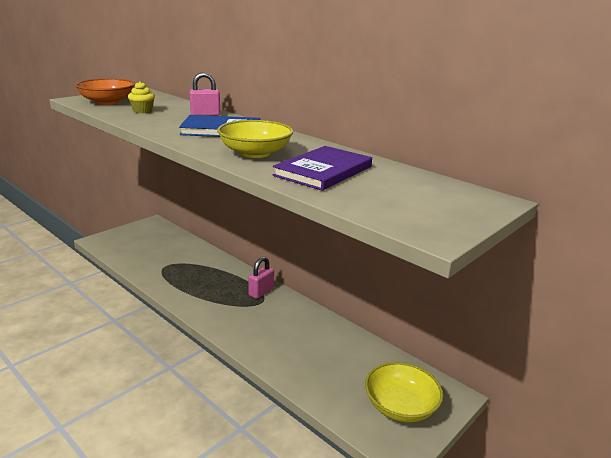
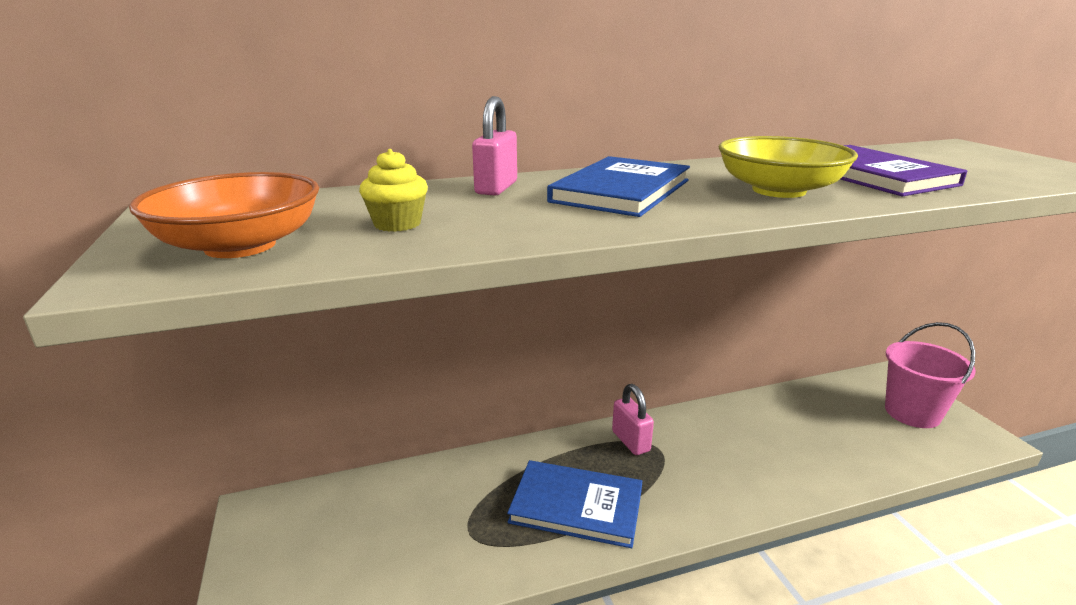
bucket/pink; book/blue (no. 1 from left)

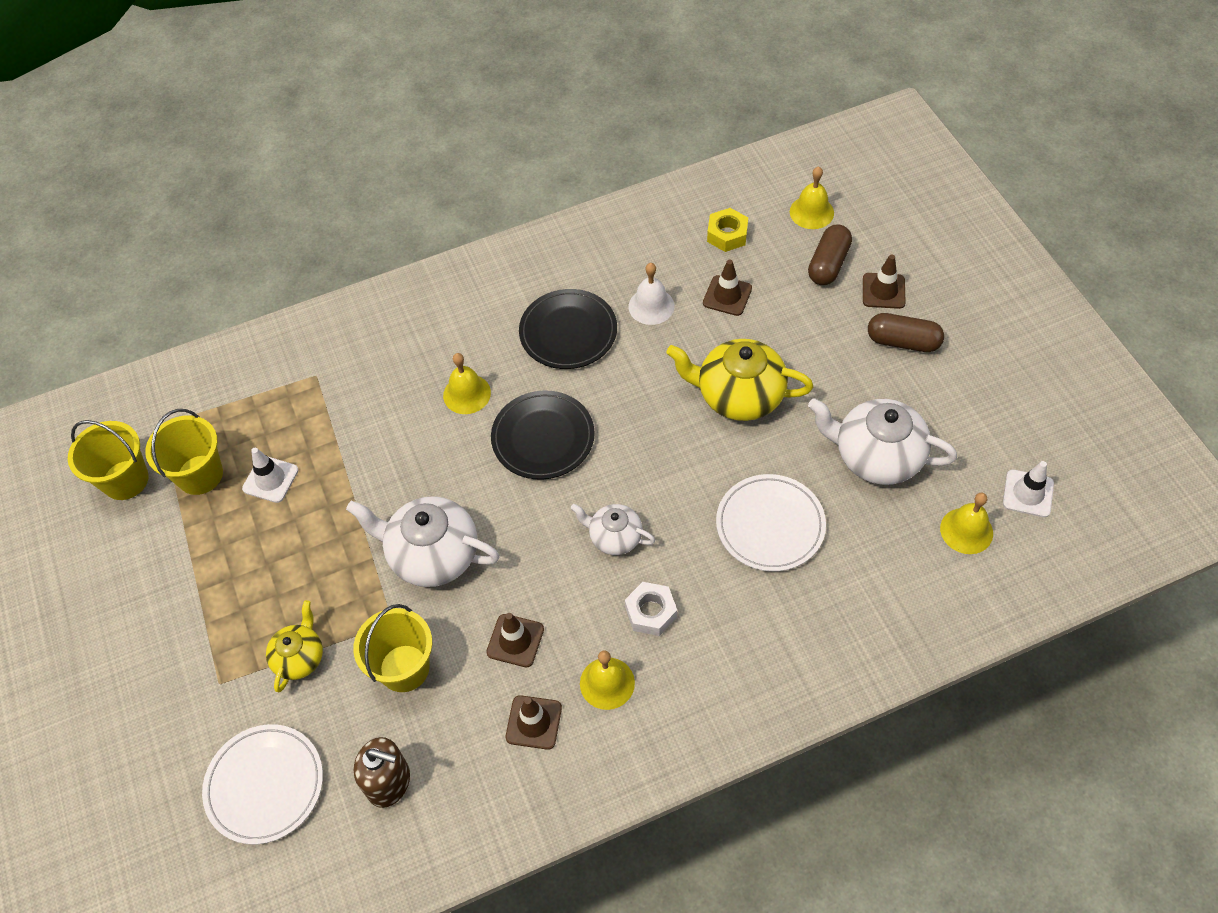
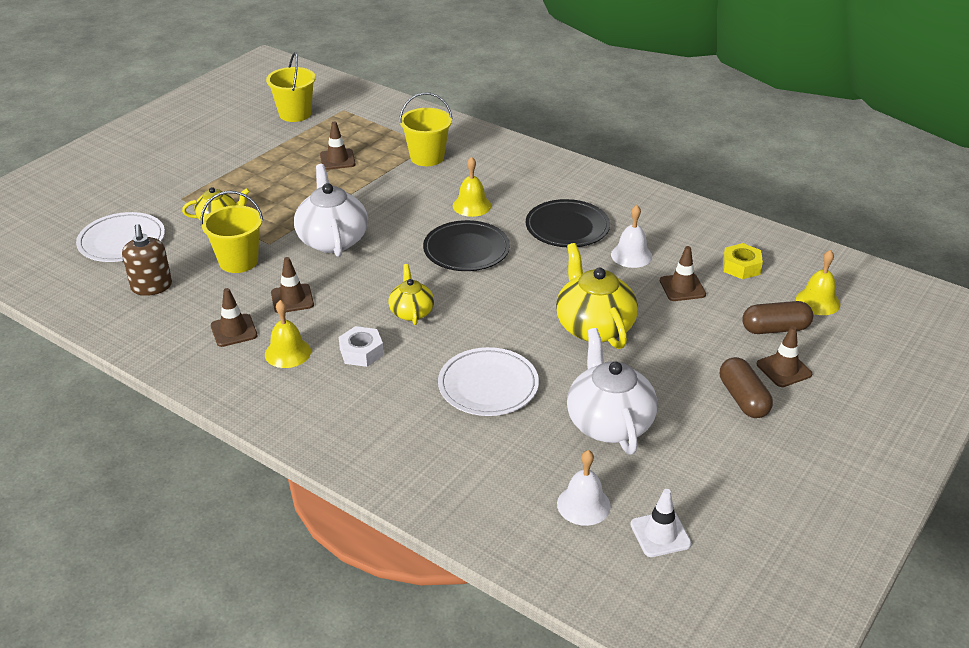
bucket/yellow (no. 3 from left); traffic cone/brown (no. 3 from left); bell/white (no. 1 from left); teapot/yellow (no. 2 from left)

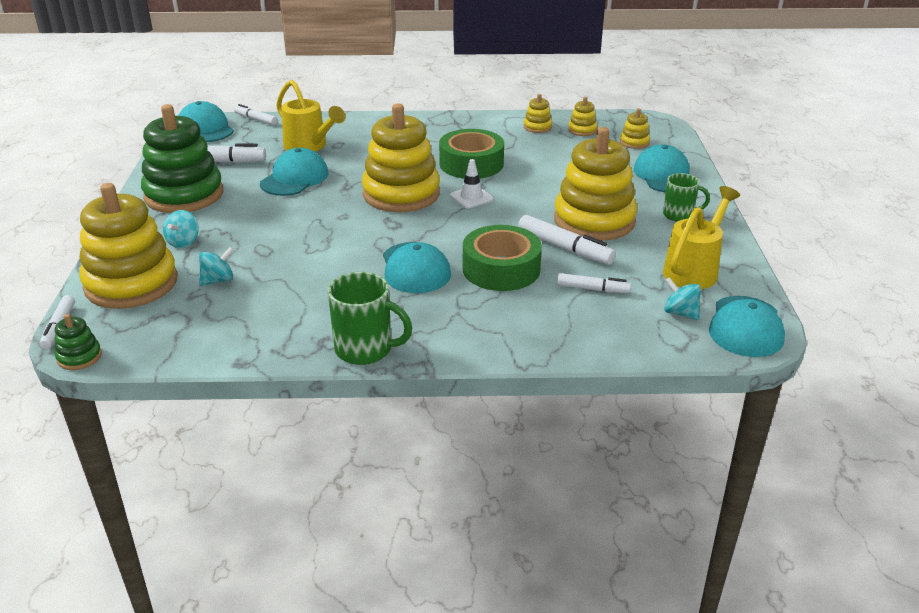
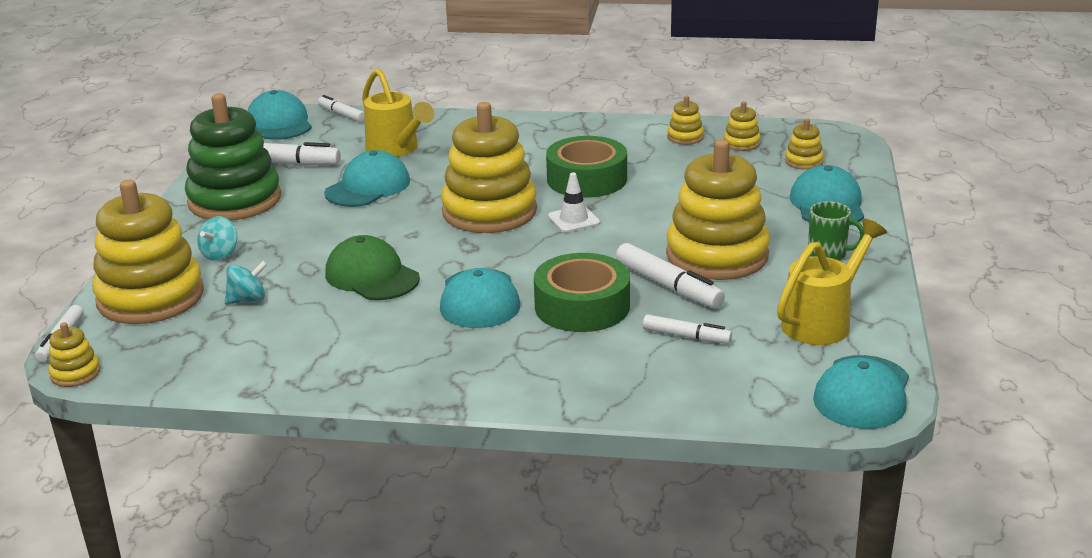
mug/green (no. 1 from left in the first image); spinning top/turquoise (no. 3 from left in the first image); stacking toy/yellow (no. 1 from left); cap/green

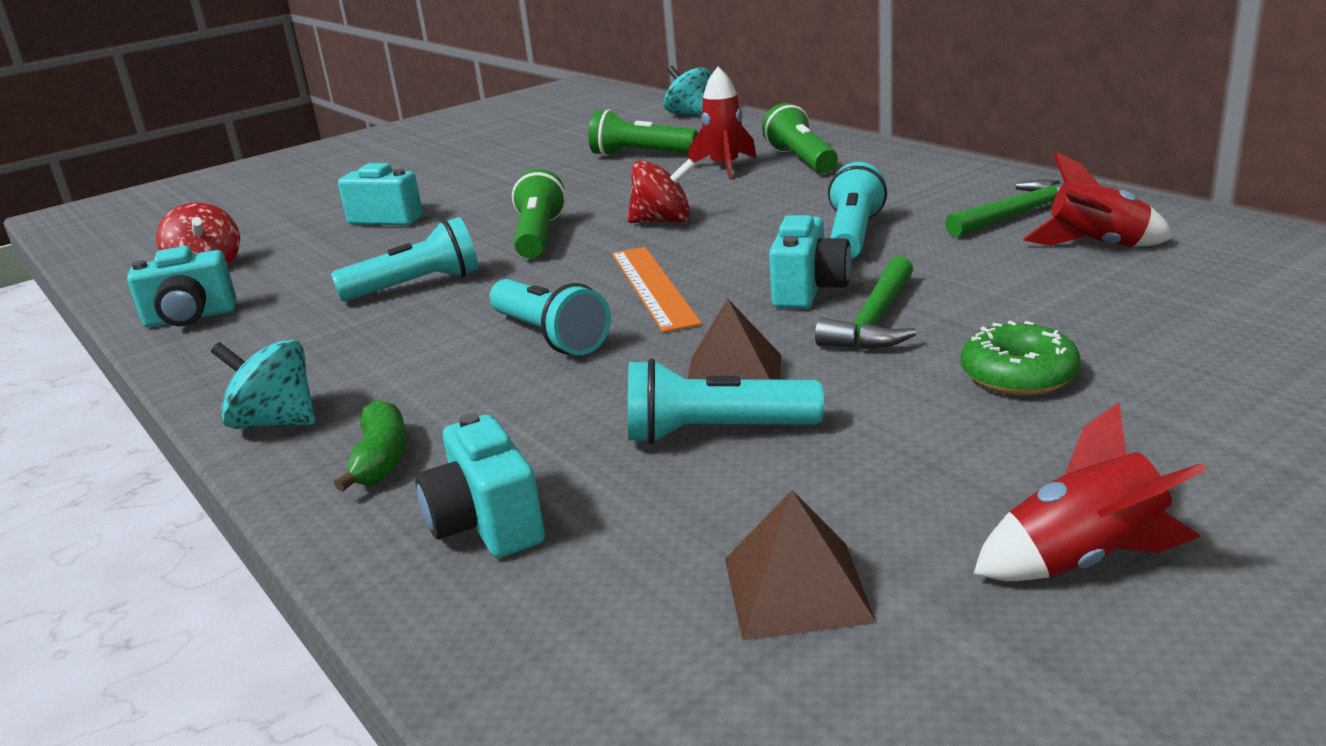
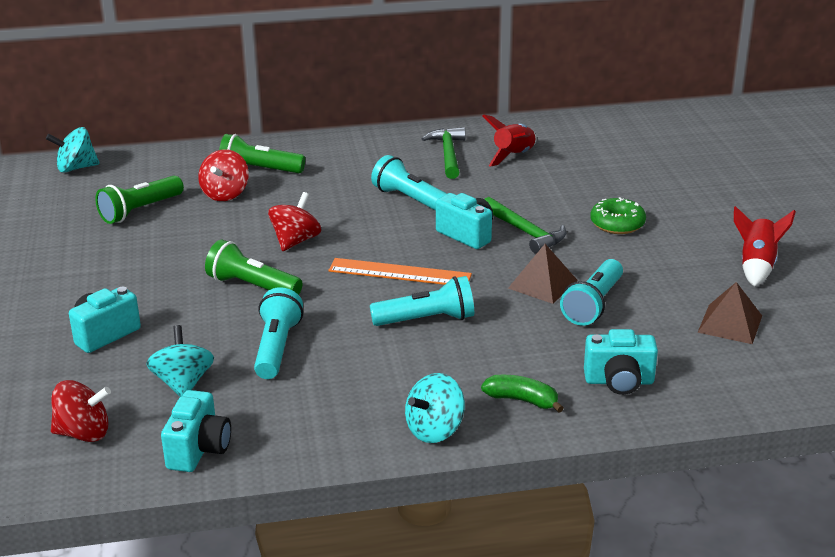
spinning top/red (no. 2 from left); spinning top/turquoise (no. 2 from left)

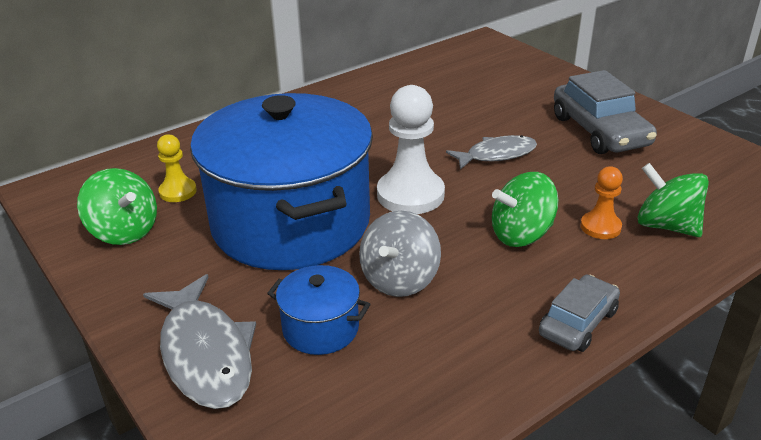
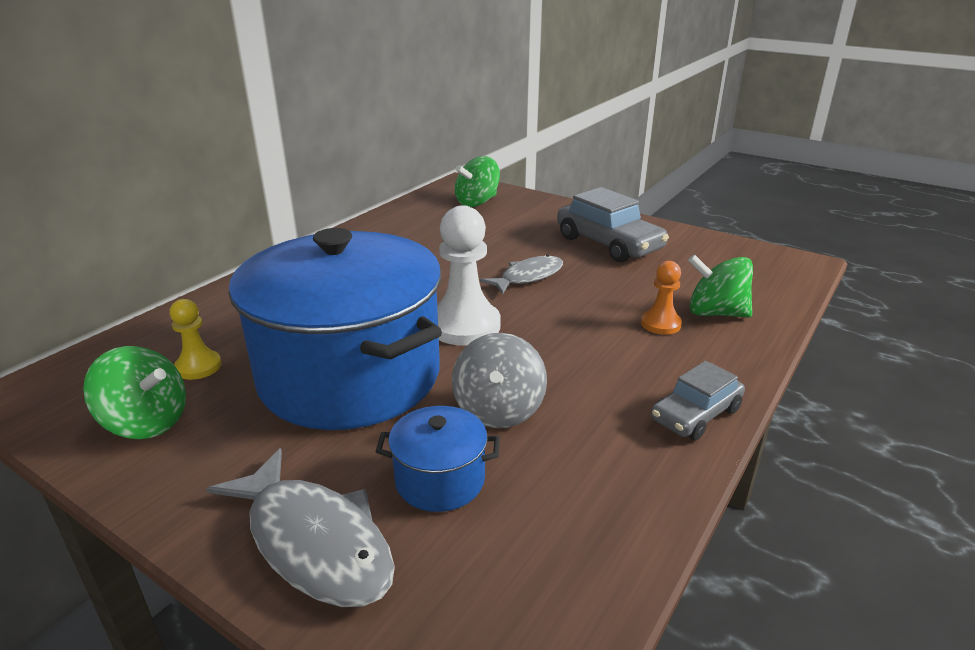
spinning top/green (no. 2 from left); car/grey (no. 2 from left)

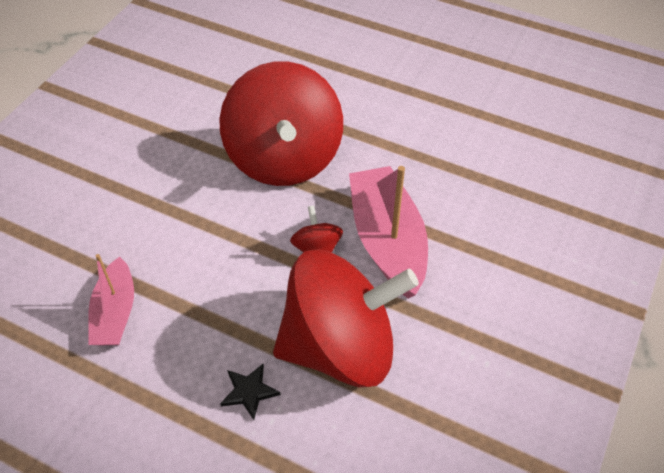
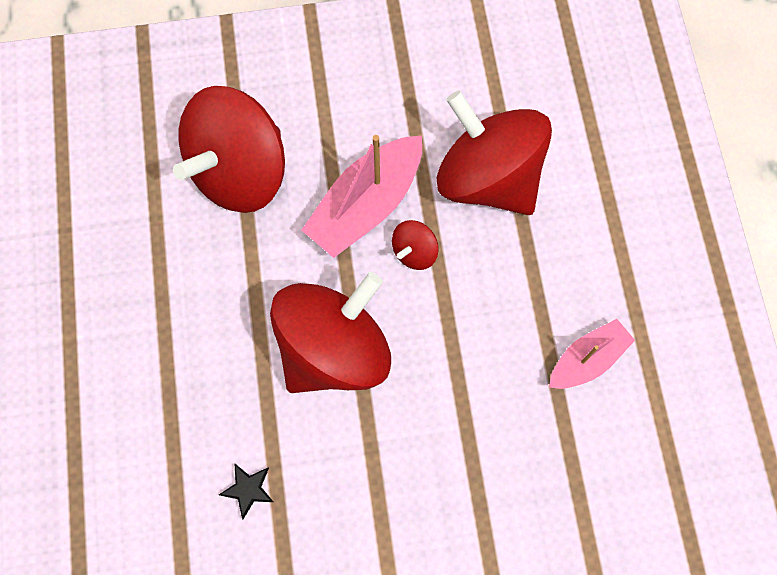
star/black; spinning top/red (no. 1 from left)

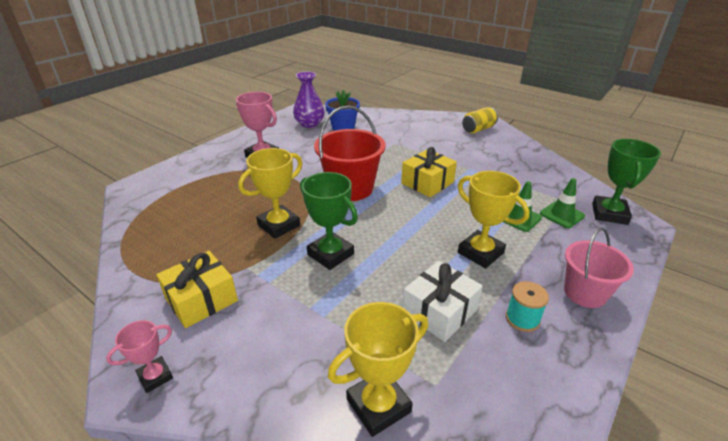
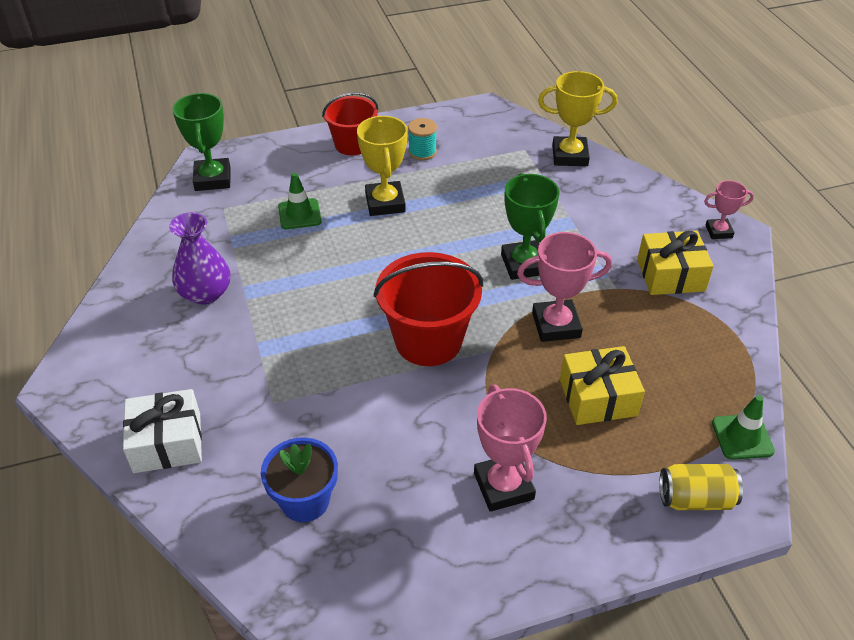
vase/purple; can/yellow; trophy/green (no. 1 from left); gift/yellow (no. 1 from left); trophy/pink (no. 2 from left); traffic cone/green (no. 2 from left); bucket/red (no. 1 from left); gift/white

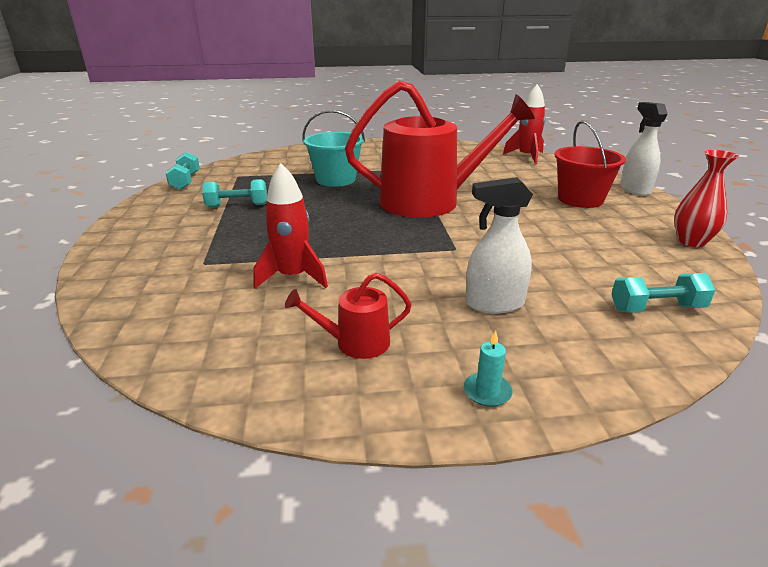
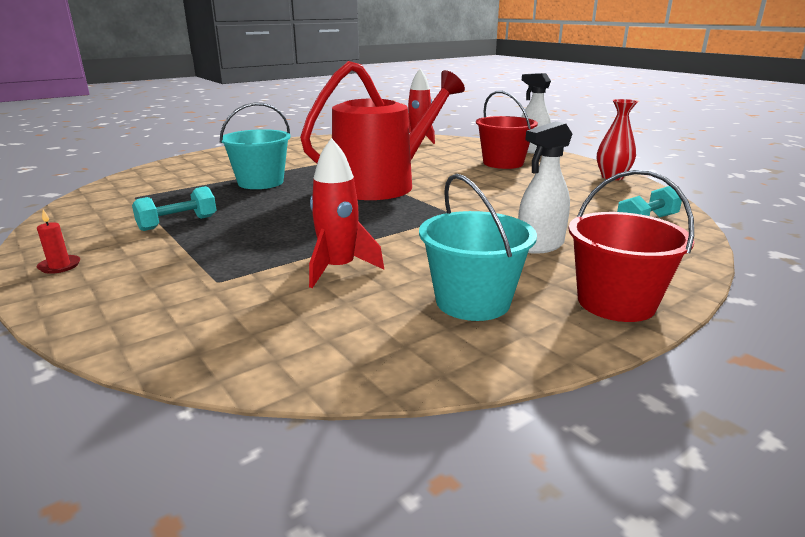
dumbbell/turquoise (no. 1 from left in the first image); bucket/turquoise (no. 2 from left); bucket/red (no. 2 from left); candle/red

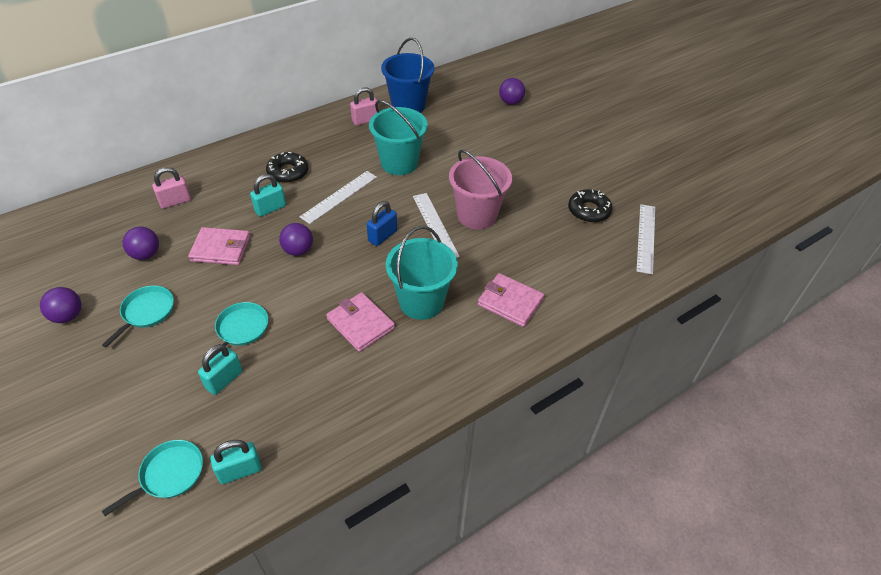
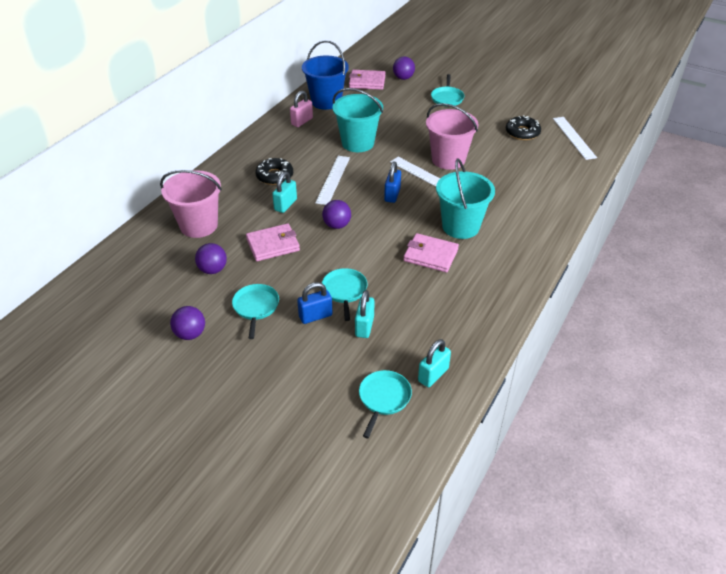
bucket/pink (no. 1 from left); wallet/pink (no. 2 from left); pan/turquoise (no. 4 from left); padlock/blue (no. 1 from left)

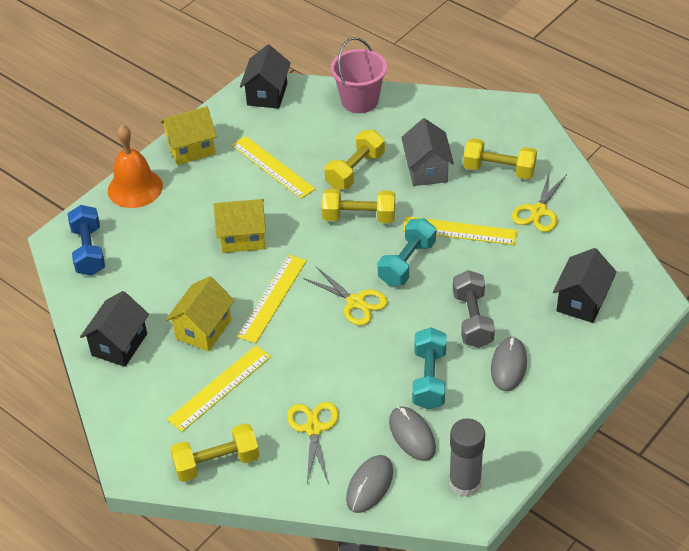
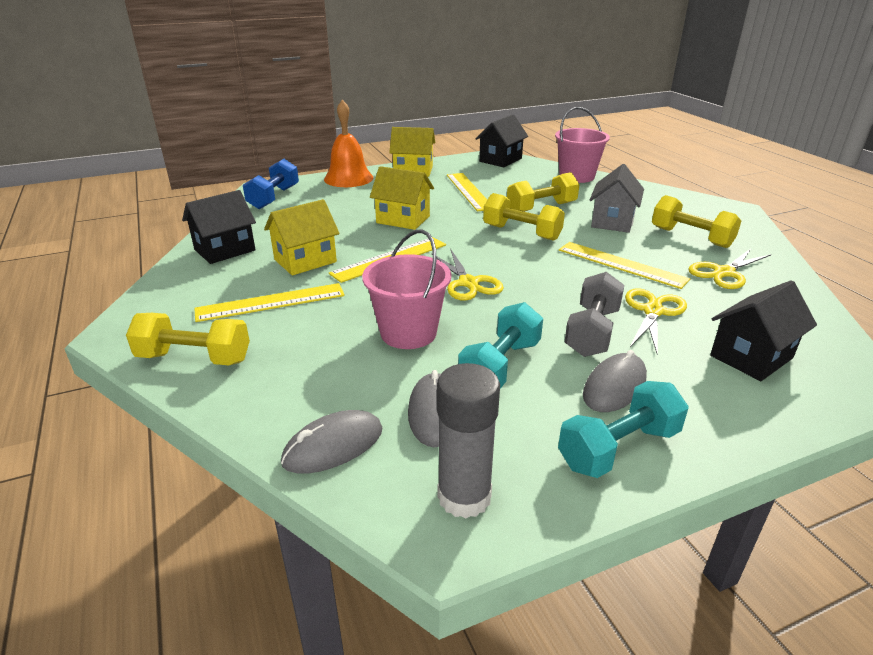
dumbbell/turquoise (no. 2 from left); scissors/yellow (no. 2 from left); bucket/pink (no. 1 from left)

